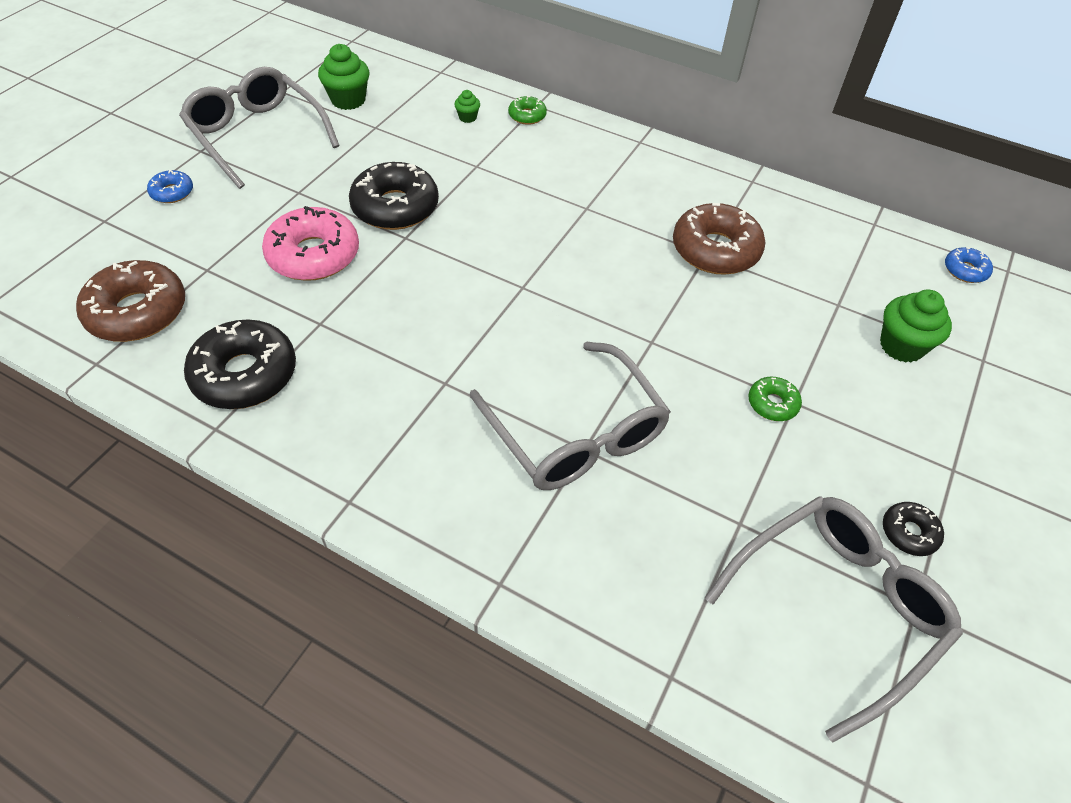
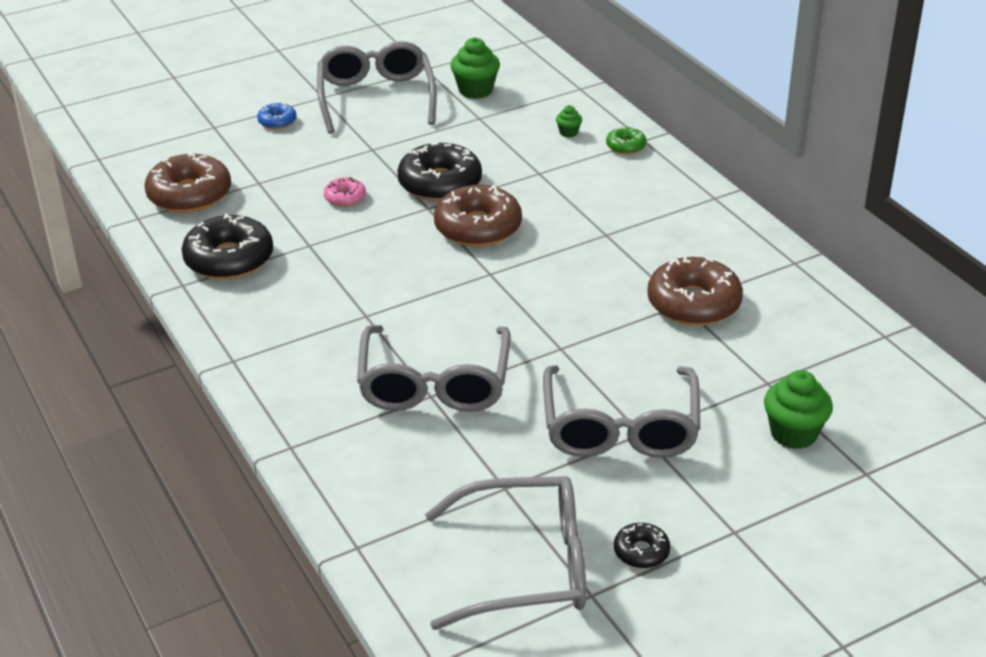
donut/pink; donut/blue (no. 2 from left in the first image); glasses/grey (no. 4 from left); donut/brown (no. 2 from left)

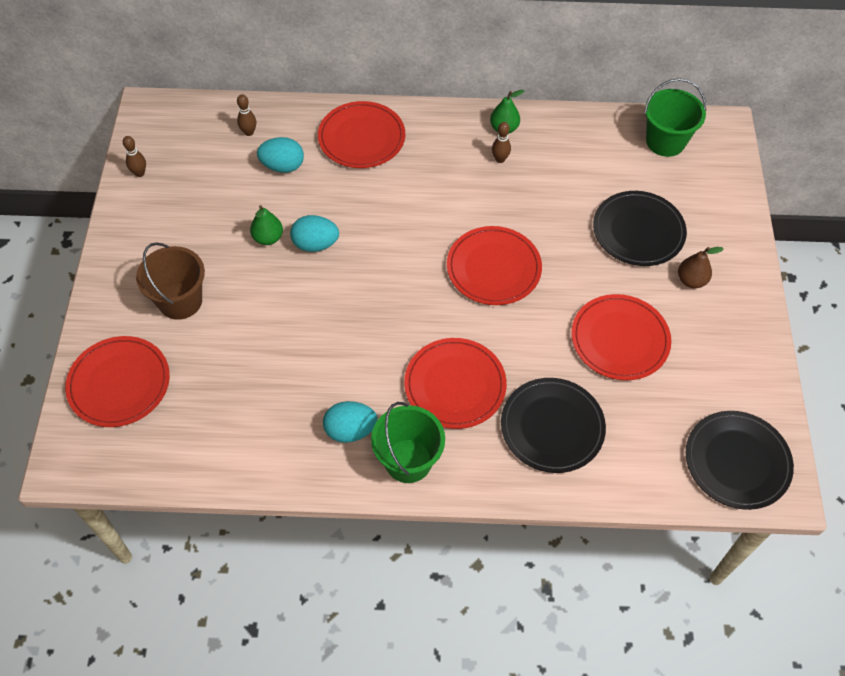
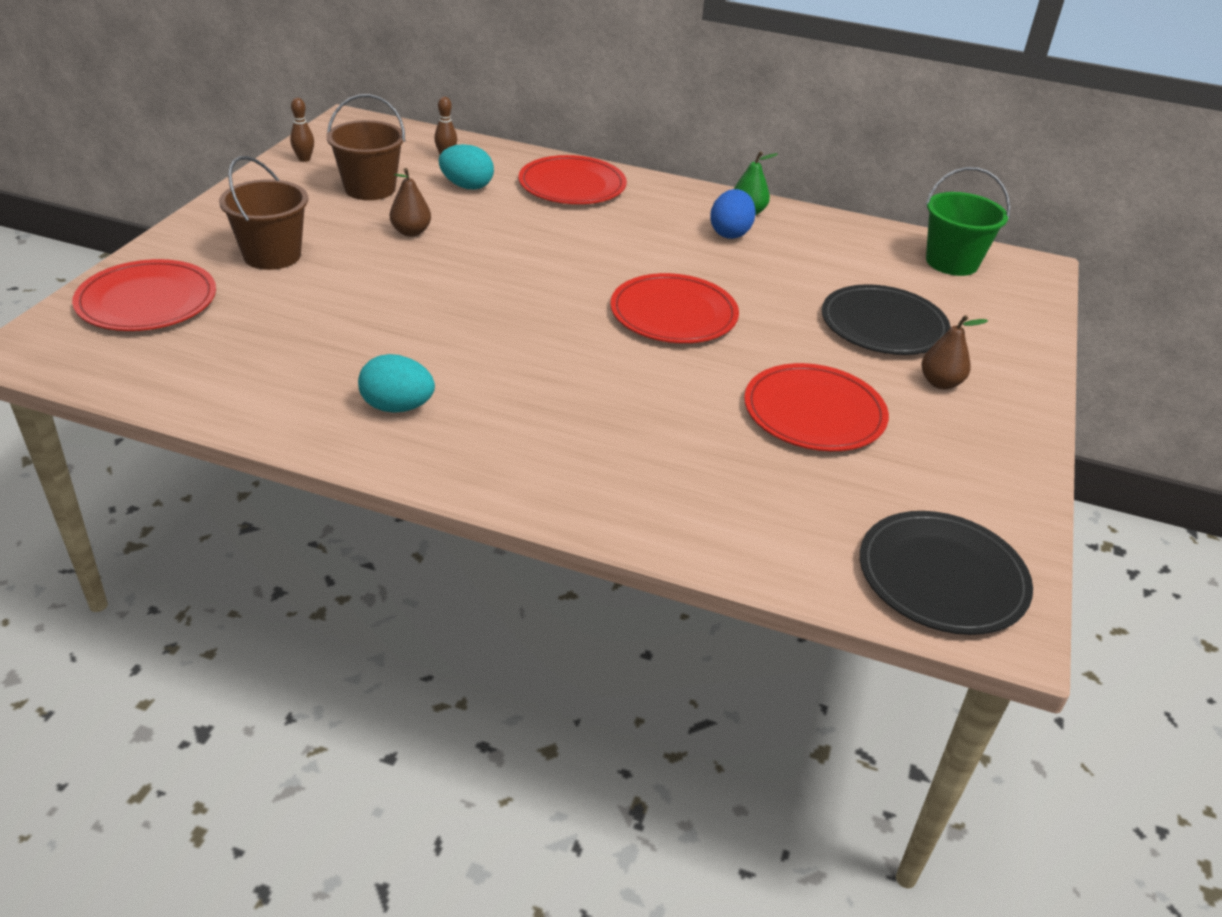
egg/blue; pear/brown (no. 1 from left); egg/turquoise (no. 2 from left in the first image); plate/red (no. 3 from left in the first image); plate/black (no. 1 from left in the first image); bucket/green (no. 1 from left in the first image); bucket/brown (no. 2 from left)

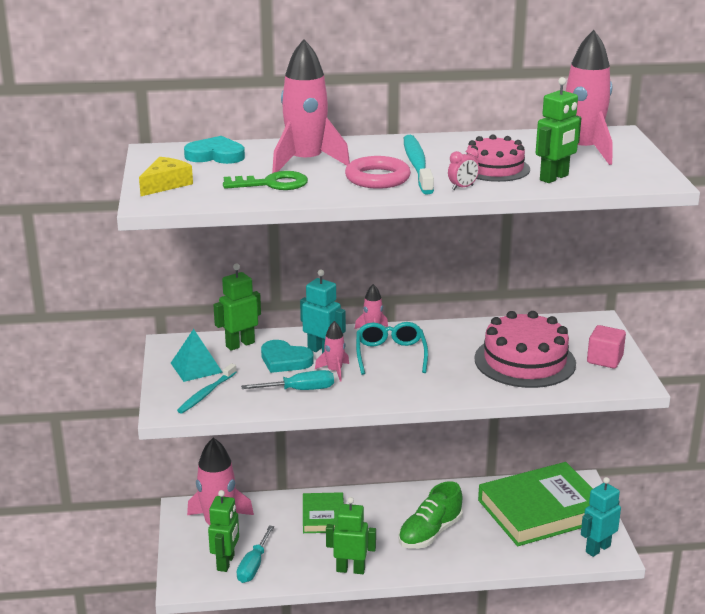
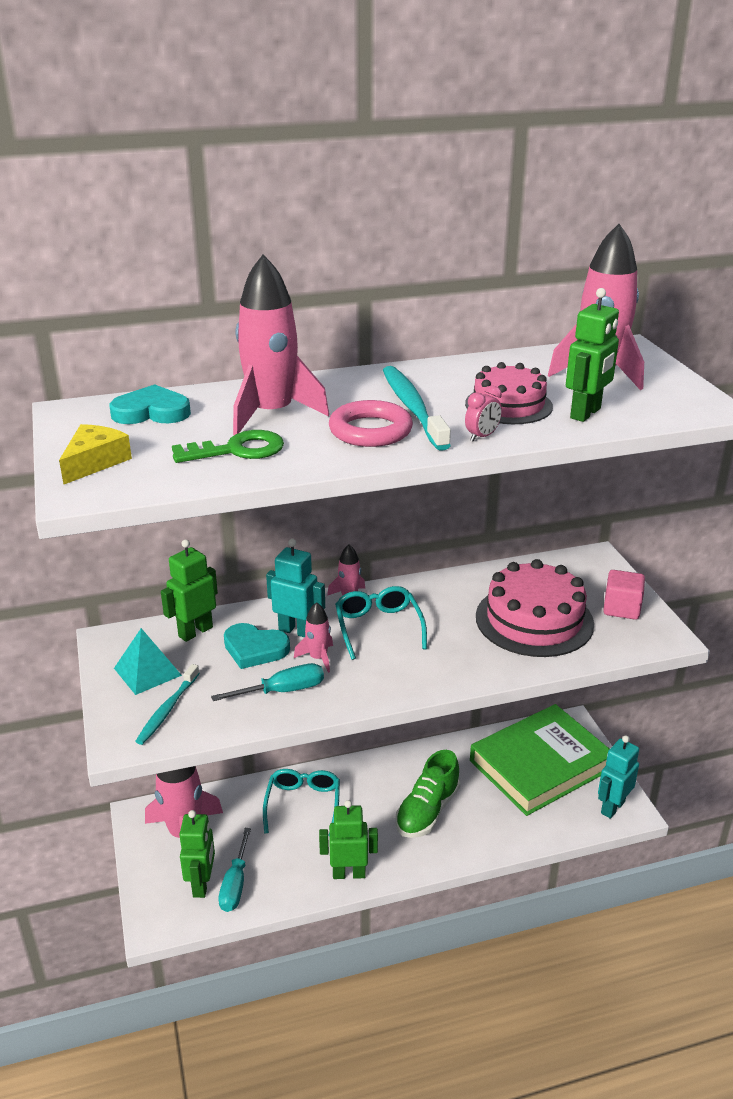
glasses/turquoise (no. 1 from left)

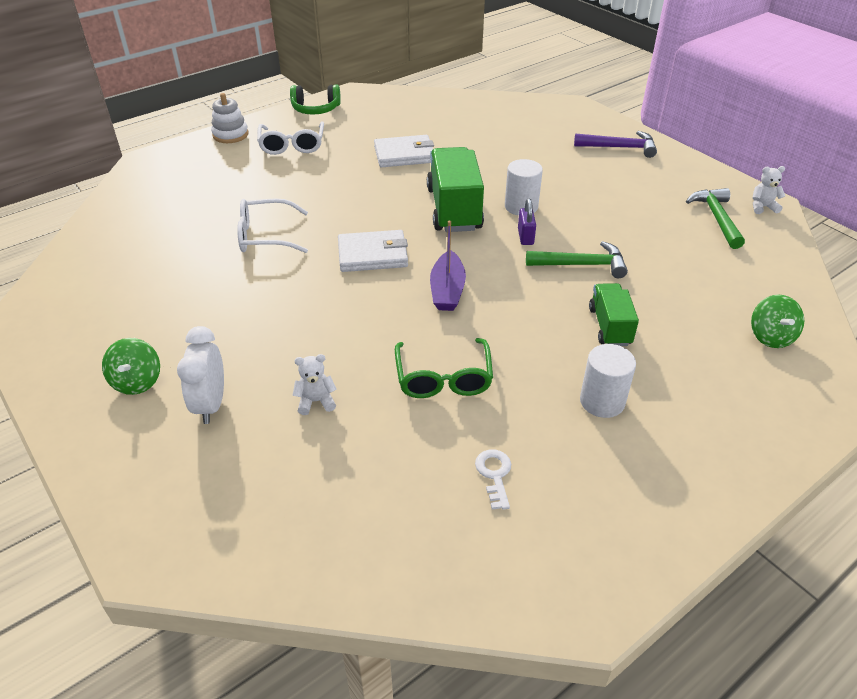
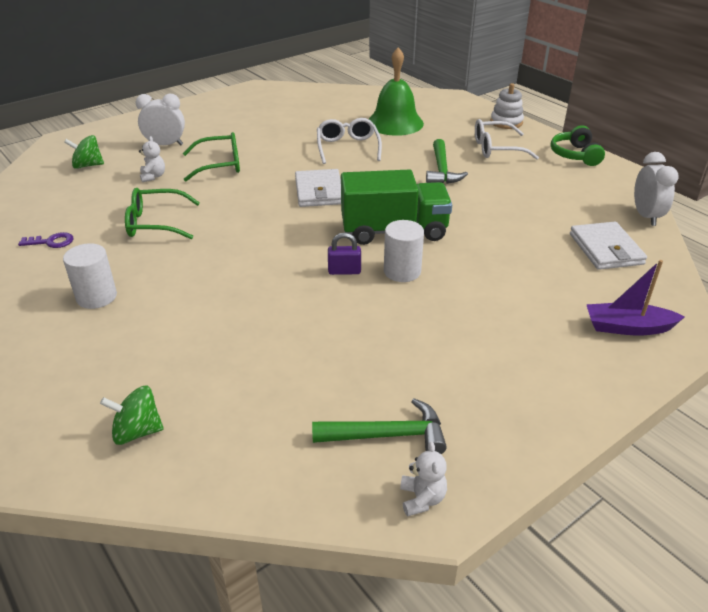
hammer/purple; wallet/white (no. 2 from left); boat/purple; hammer/green (no. 2 from left); truck/green (no. 2 from left in the first image); spinning top/green (no. 1 from left); key/purple; bell/green; glasses/green (no. 2 from left); clock/white (no. 2 from left)

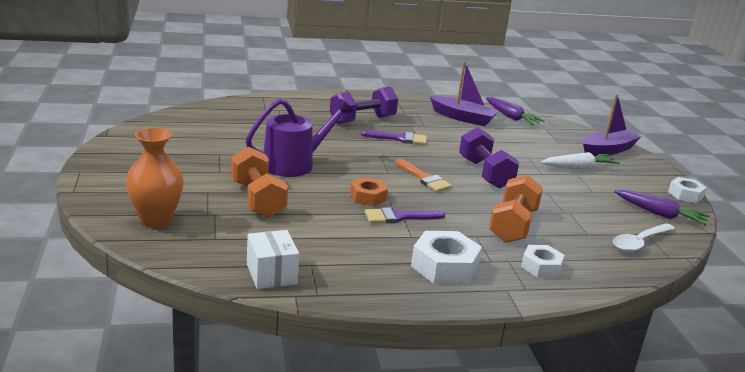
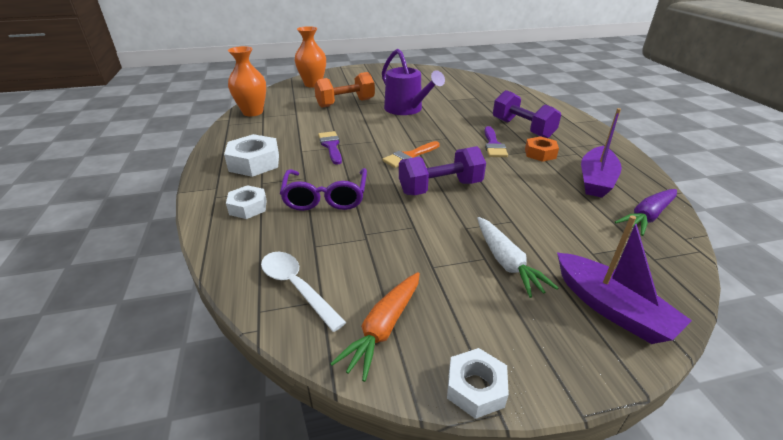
glasses/purple; nut/orange; carrot/orange; vase/orange (no. 1 from left)

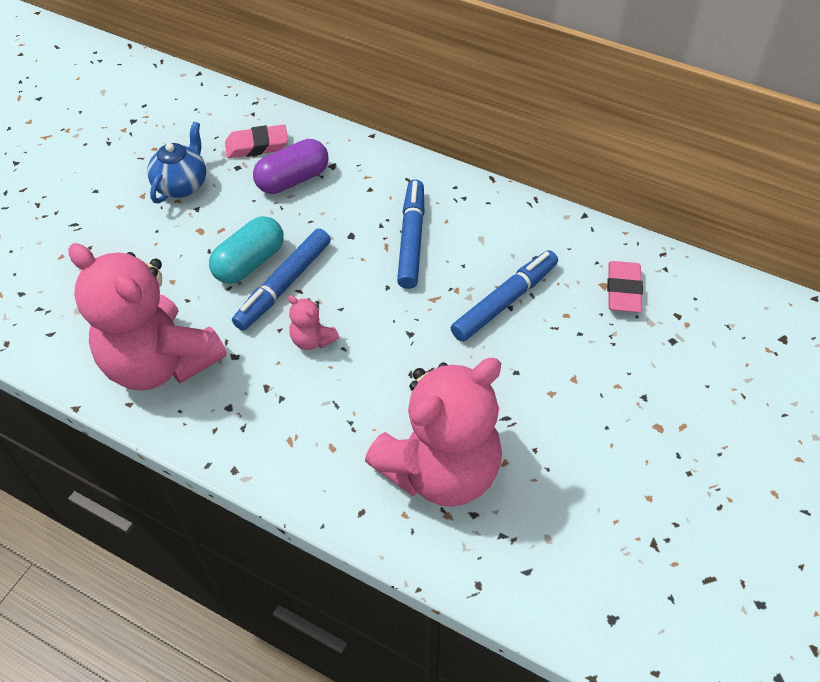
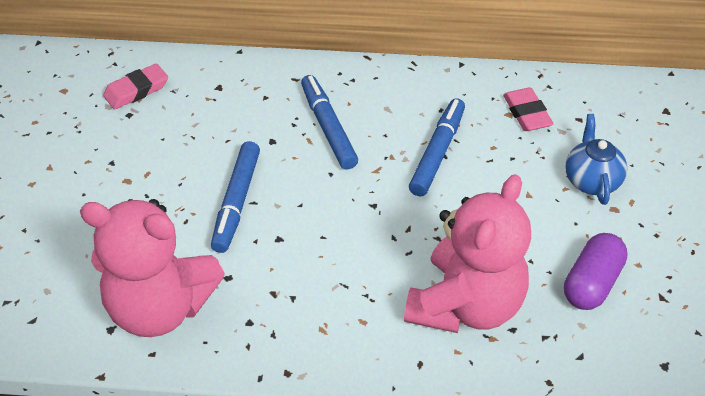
teapot/blue; capsule/purple; capsule/turquoise; teddy bear/pink (no. 2 from left in the first image)

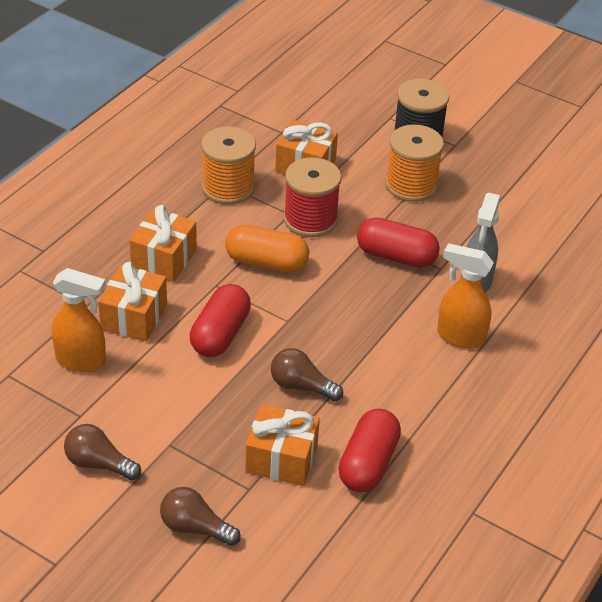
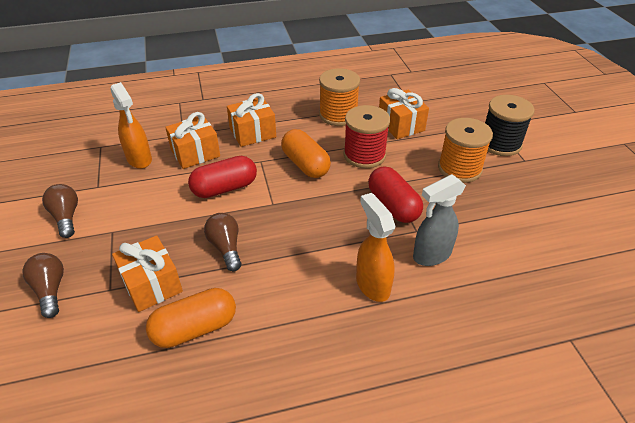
capsule/orange (no. 1 from left)

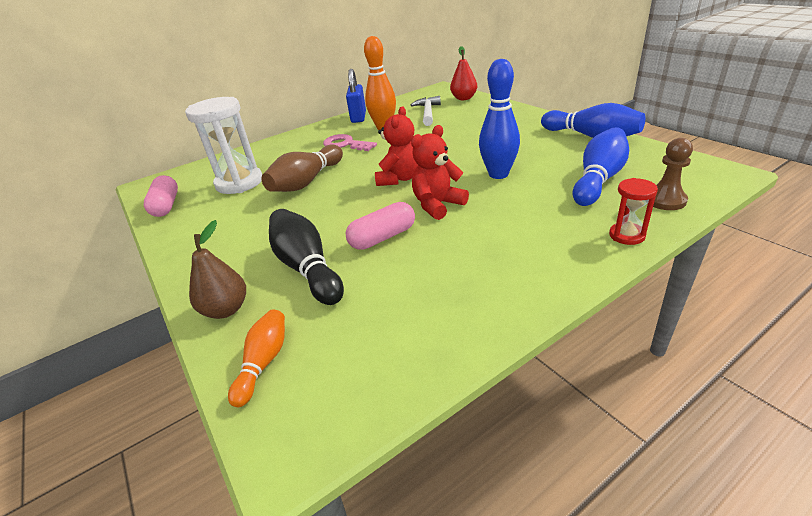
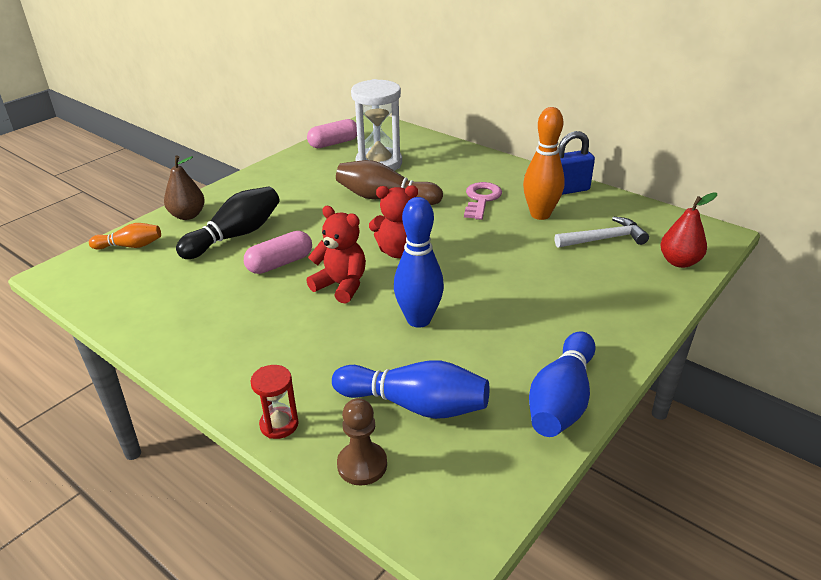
capsule/pink (no. 1 from left)

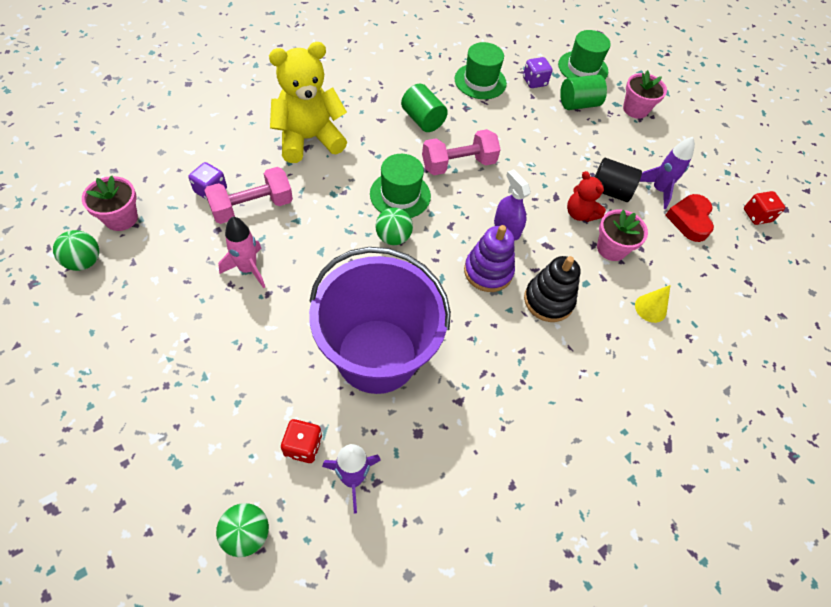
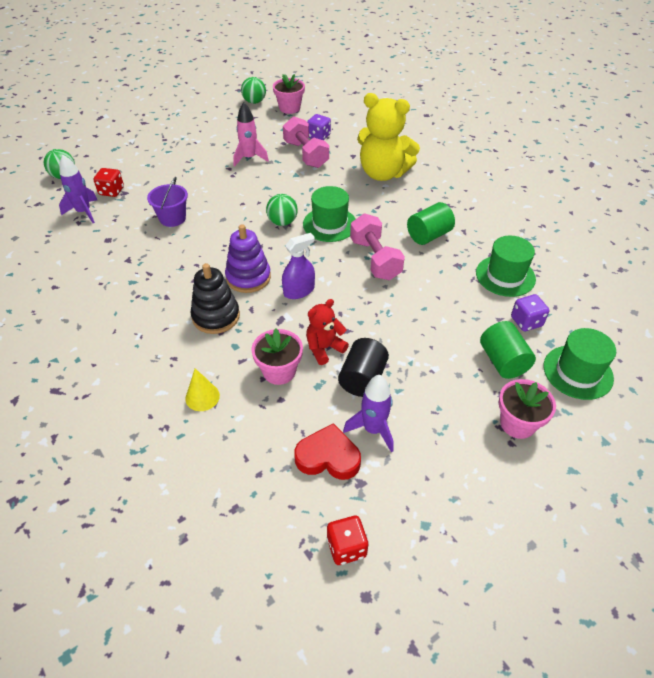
teddy bear/yellow; bucket/purple

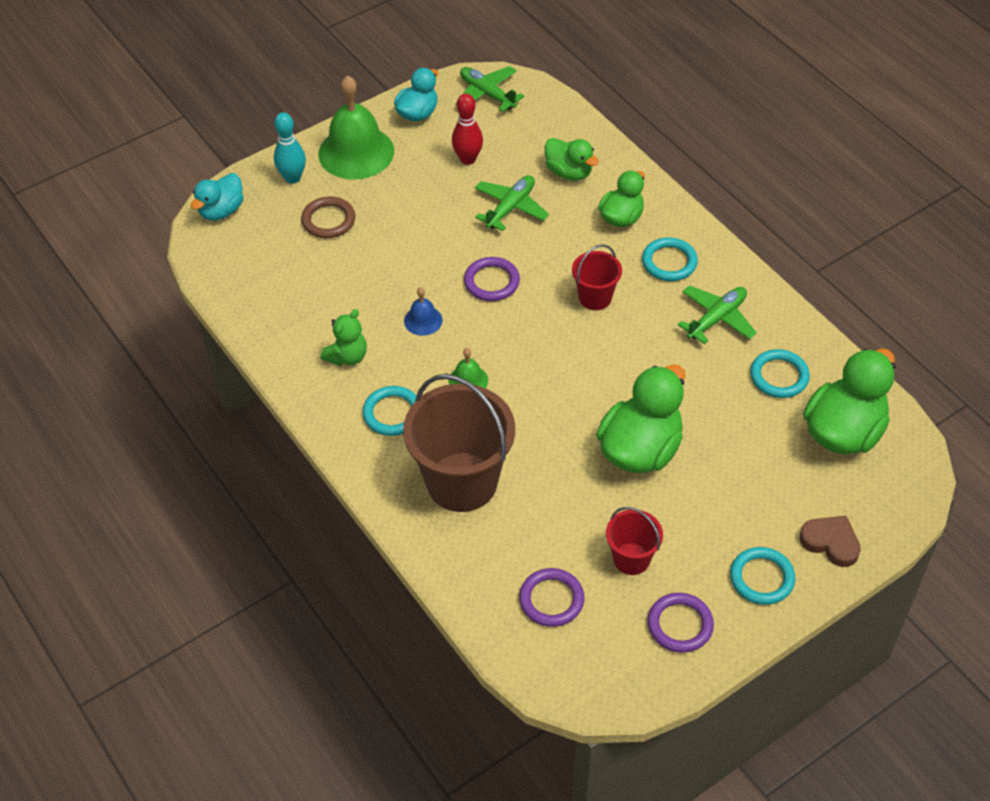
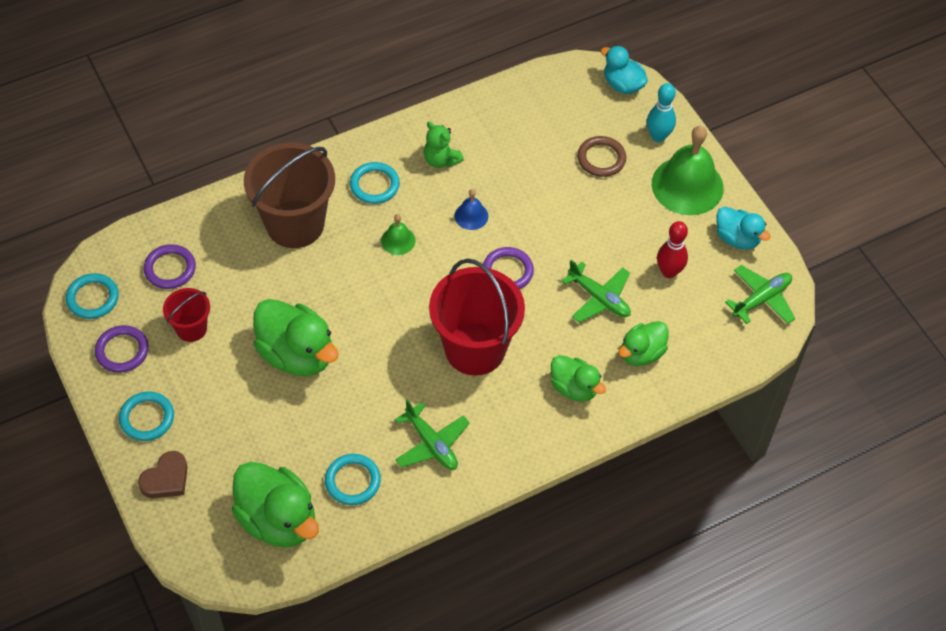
ring/turquoise (no. 1 from left); bucket/red (no. 2 from left)

